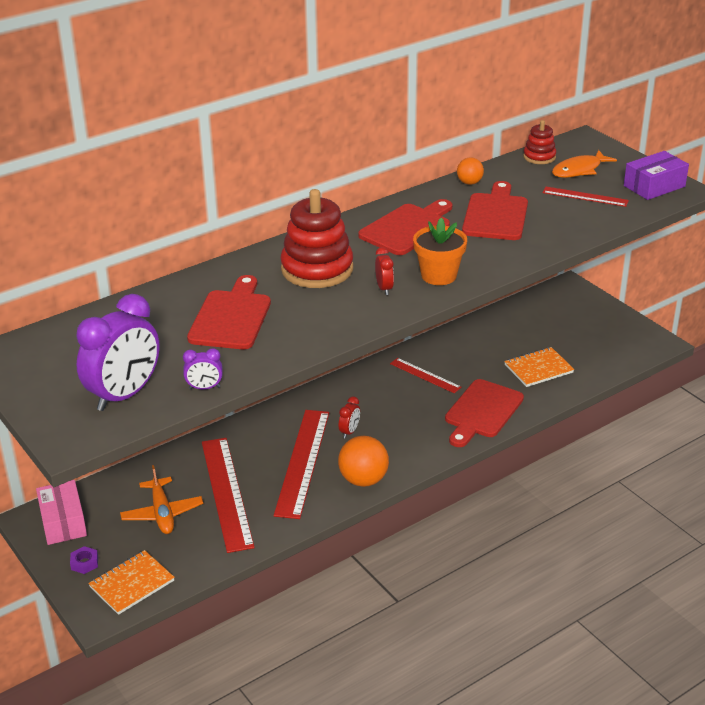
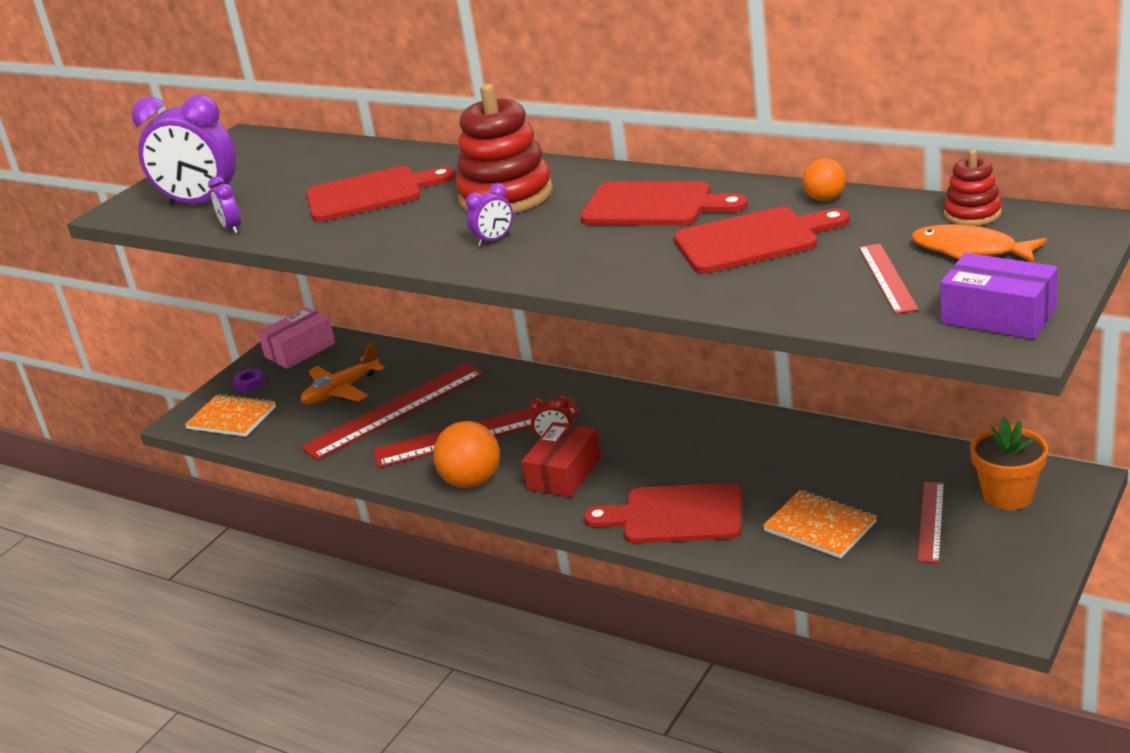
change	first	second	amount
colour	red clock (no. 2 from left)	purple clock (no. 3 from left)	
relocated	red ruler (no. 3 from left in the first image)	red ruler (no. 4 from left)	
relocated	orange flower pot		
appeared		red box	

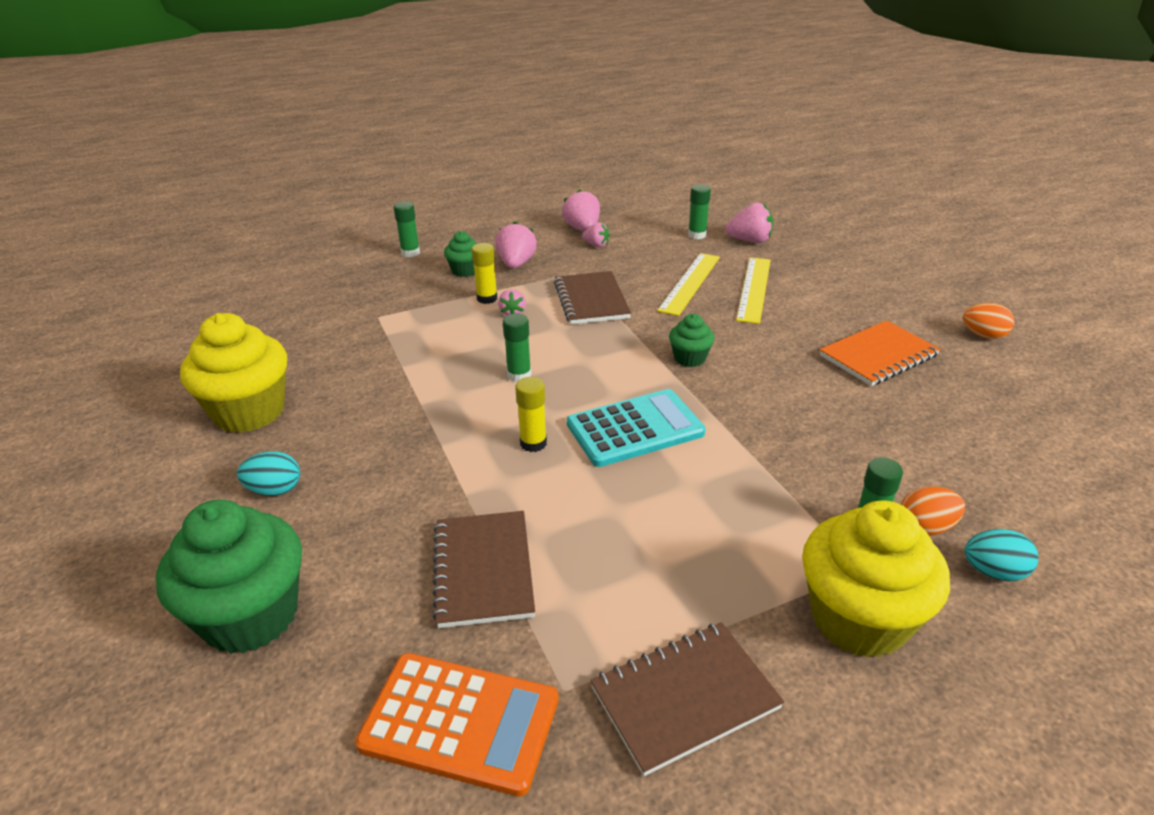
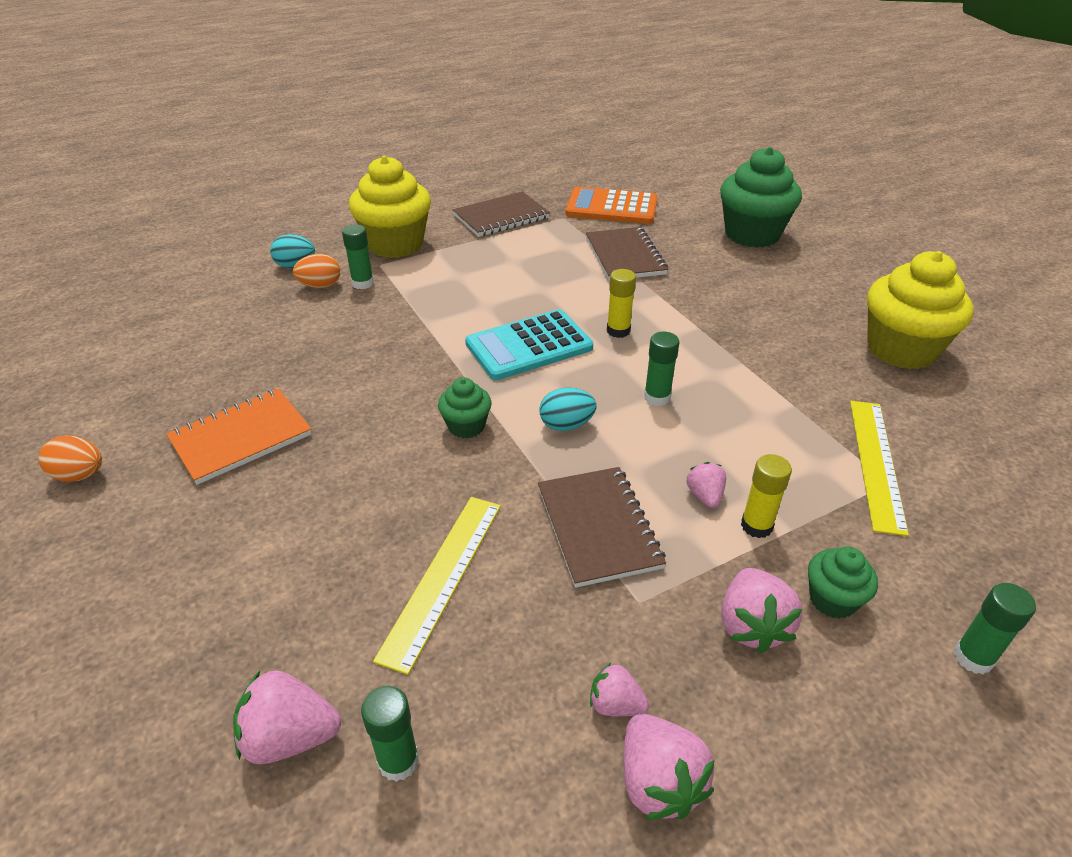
change	first	second	amount
relocated	turquoise egg (no. 1 from left in the first image)	turquoise egg (no. 2 from left)	
relocated	yellow ruler (no. 2 from left)		

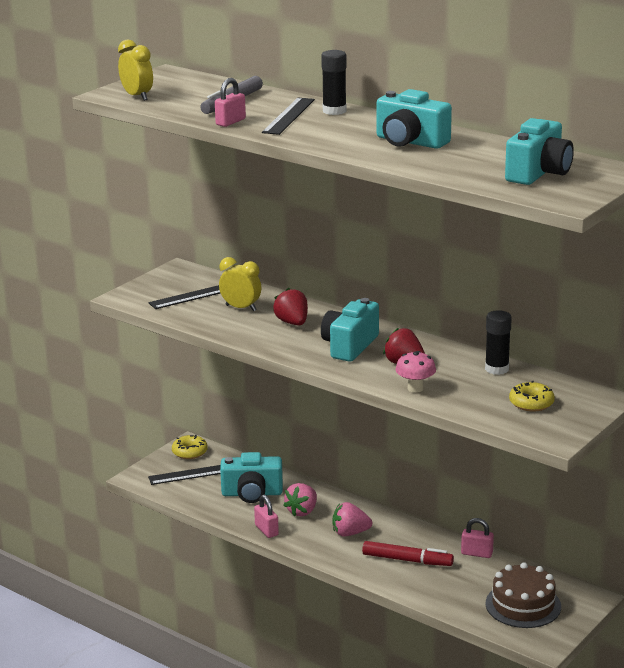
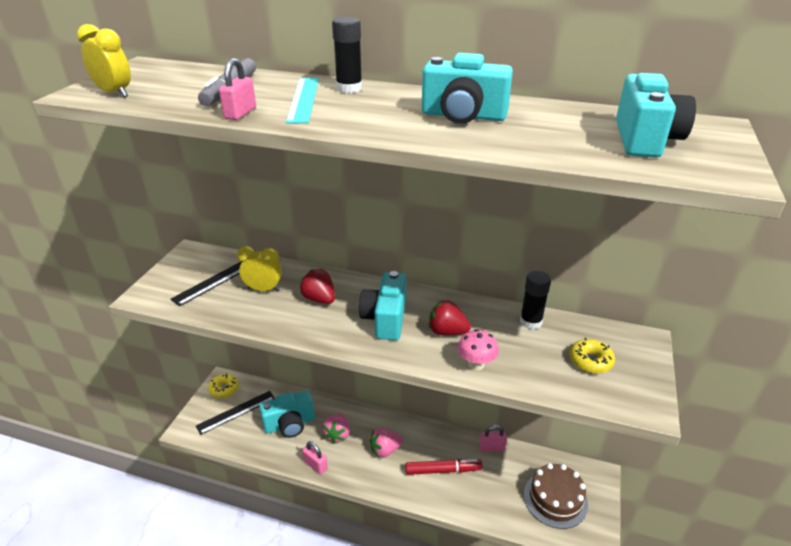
change	first	second	amount
colour	black ruler (no. 3 from left)	turquoise ruler	

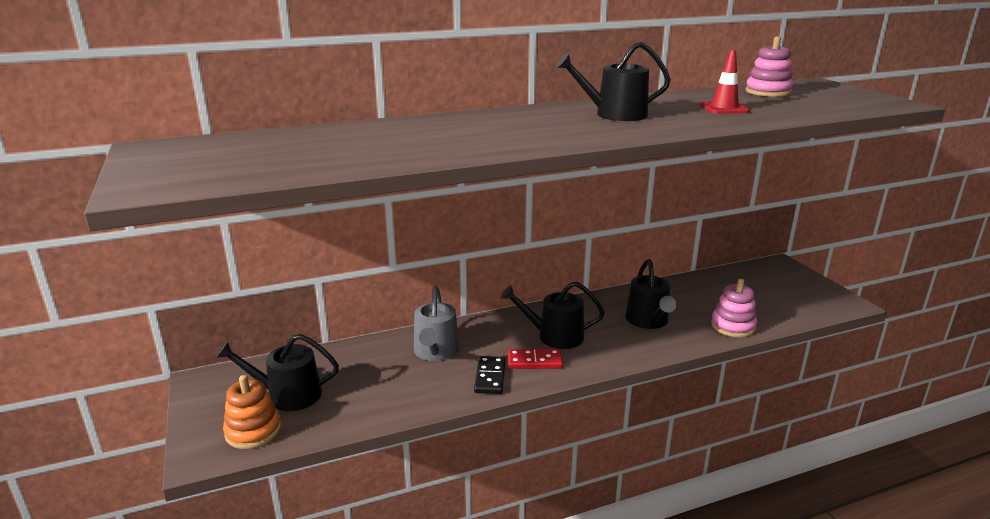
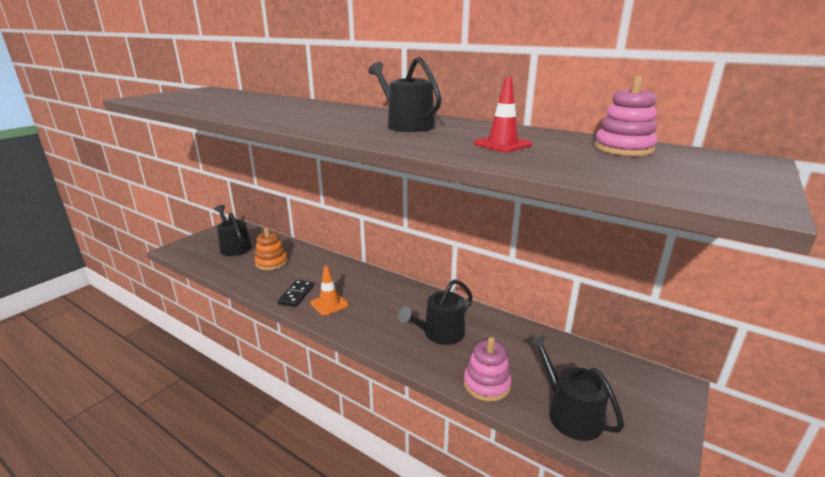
change	first	second	amount
relocated	orange stacking toy		
missing	grey watering can		
spun	black domino		45 degrees counterclockwise
relocated	black watering can (no. 2 from left in the first image)	black watering can (no. 4 from left)	
exchanged	red domino	orange traffic cone	

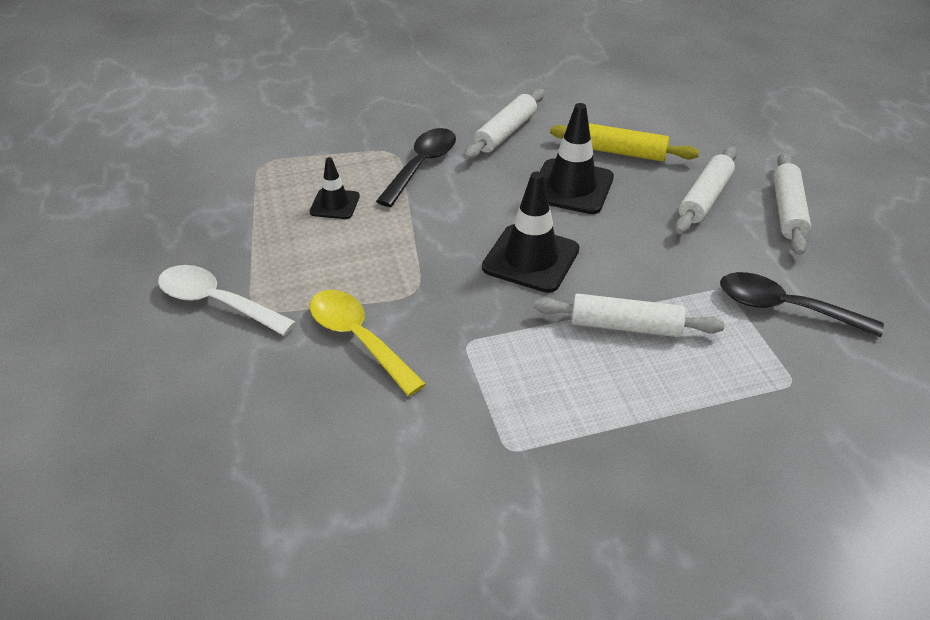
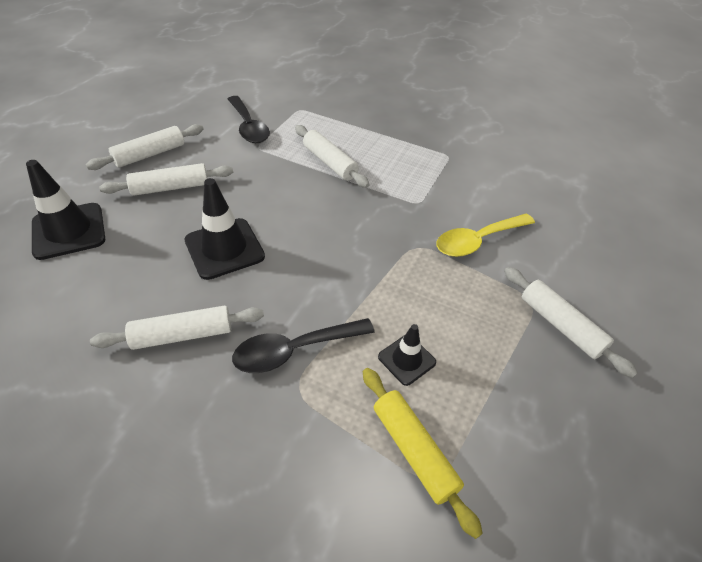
change	first	second	amount
exchanged	white spoon	white rolling pin (no. 5 from left)	
spun	yellow spoon		60 degrees clockwise
relocated	black traffic cone (no. 2 from left in the first image)	black traffic cone (no. 1 from left)	
relocated	yellow rolling pin		

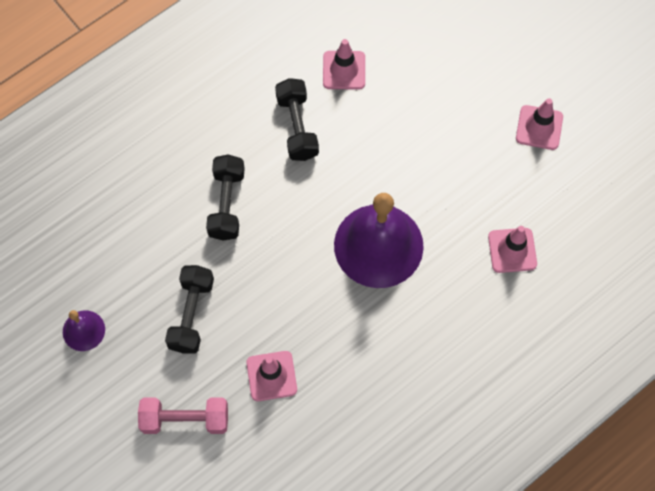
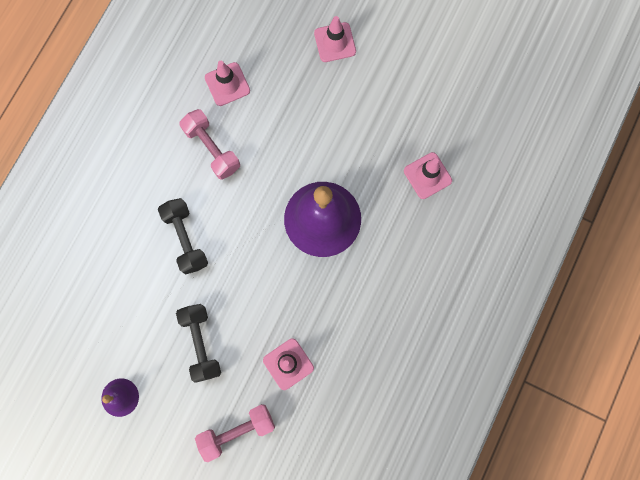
change	first	second	amount
colour	black dumbbell (no. 3 from left)	pink dumbbell (no. 1 from left)	
relocated	pink traffic cone (no. 4 from left in the first image)	pink traffic cone (no. 3 from left)	

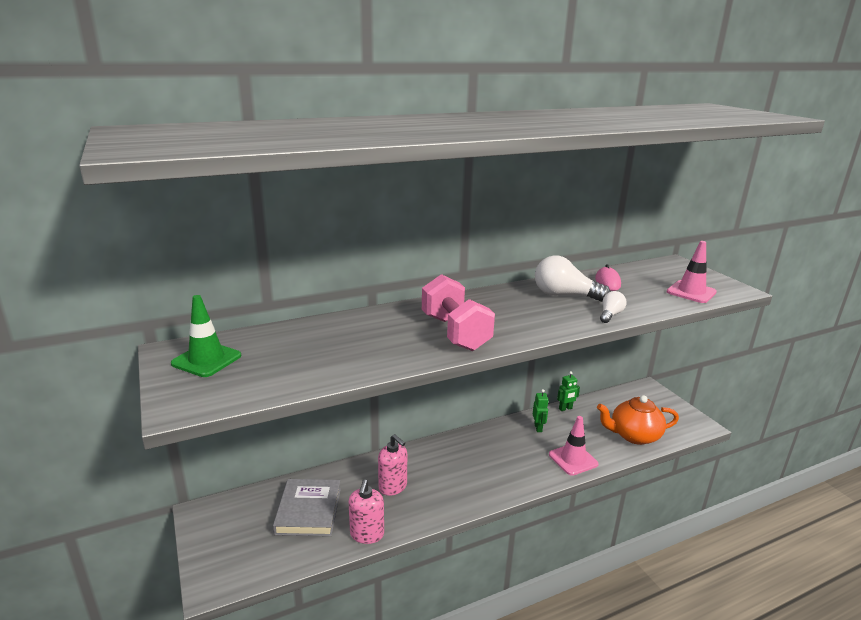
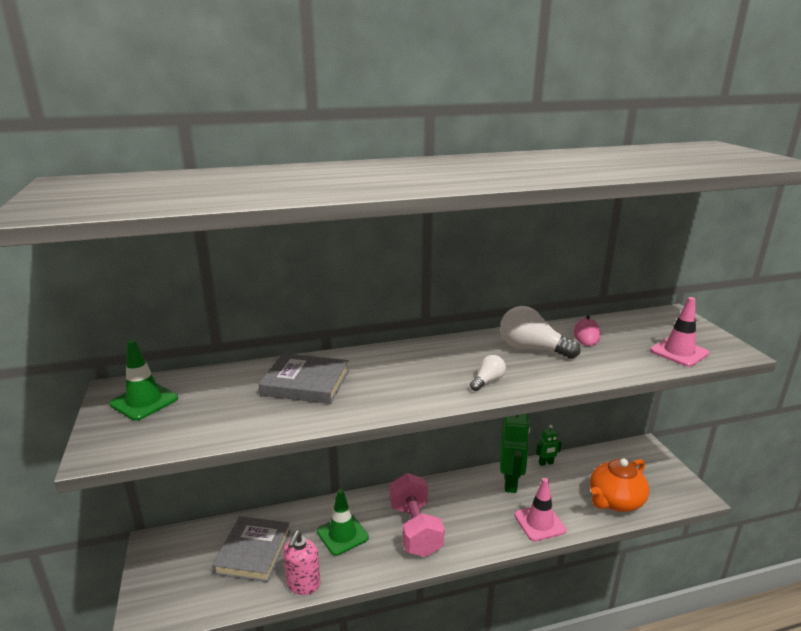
change	first	second	amount
exchanged	pink soap dispenser (no. 2 from left)	green traffic cone (no. 2 from left)	
relocated	pink dumbbell		
size	green robot (no. 1 from left)		x1.96
spun	orange teapot		45 degrees counterclockwise
relocated	white light bulb (no. 2 from left in the first image)	white light bulb (no. 1 from left)	
appeared		grey book (no. 2 from left)	

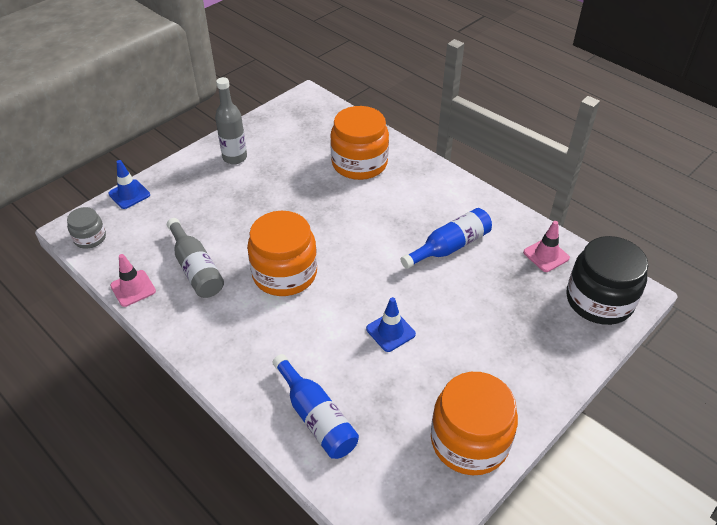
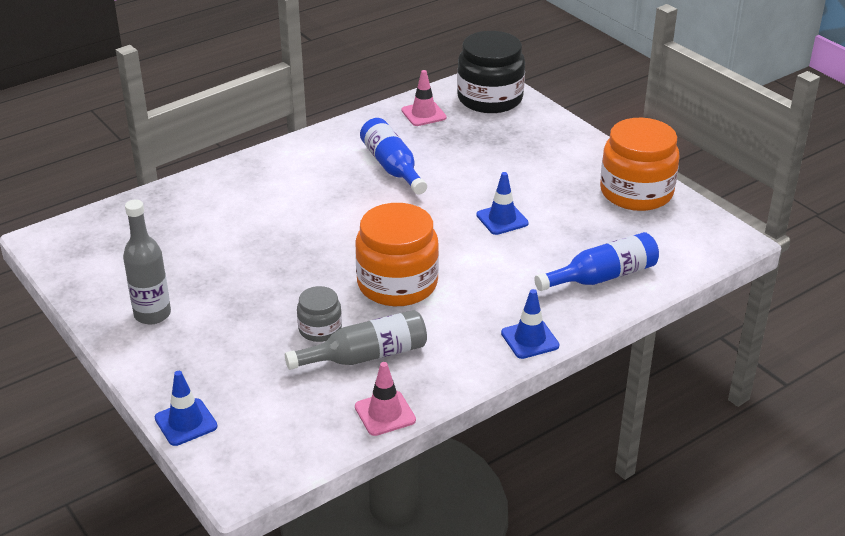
change	first	second	amount
relocated	grey jar		
missing	orange jar (no. 2 from left)		
appeared		blue traffic cone (no. 3 from left)	

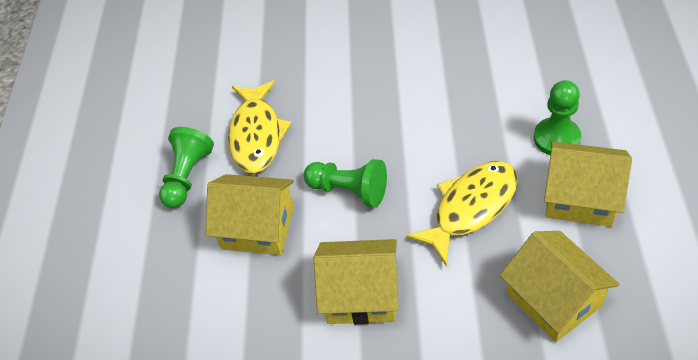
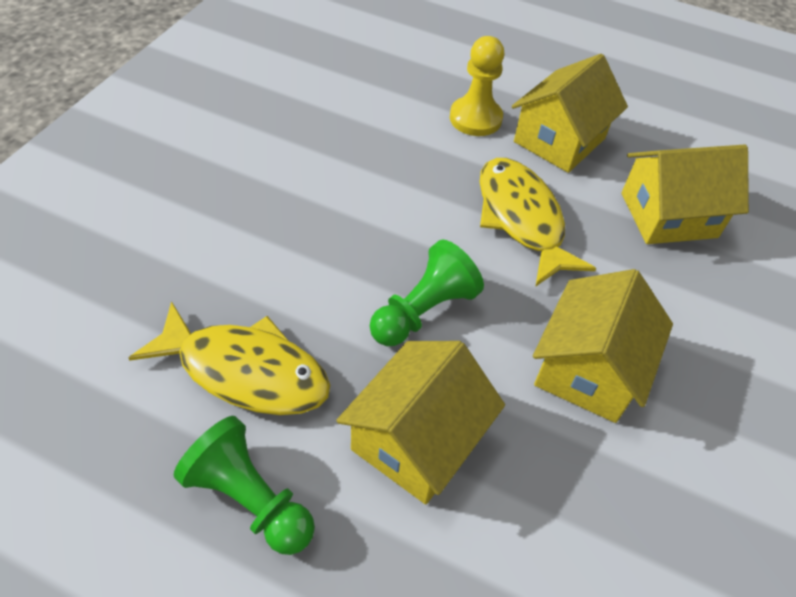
change	first	second	amount
colour	green pawn (no. 3 from left)	yellow pawn	

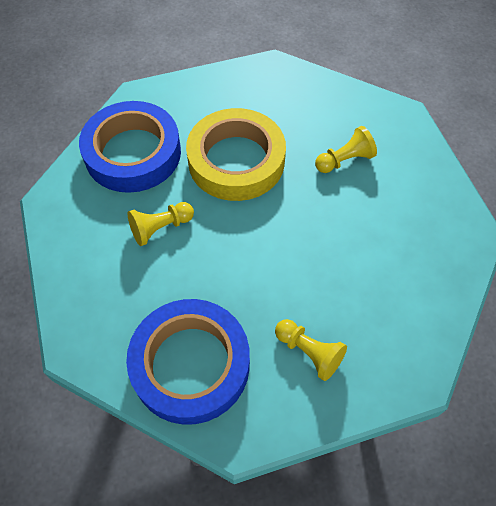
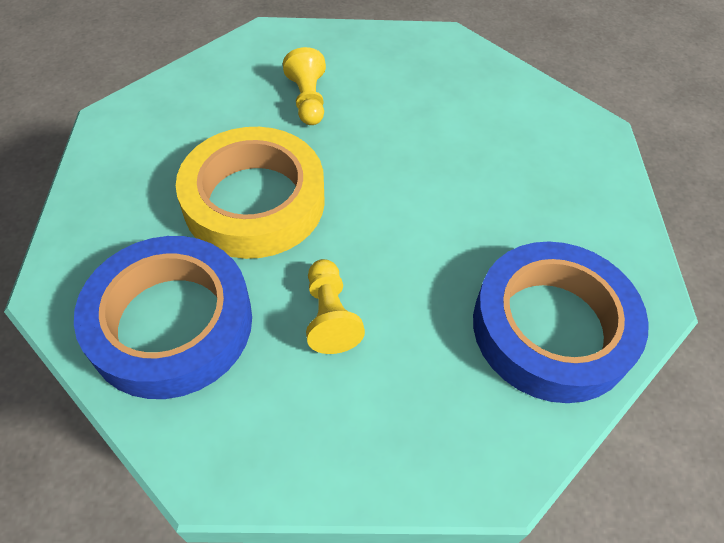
change	first	second	amount
missing	yellow pawn (no. 2 from left)		

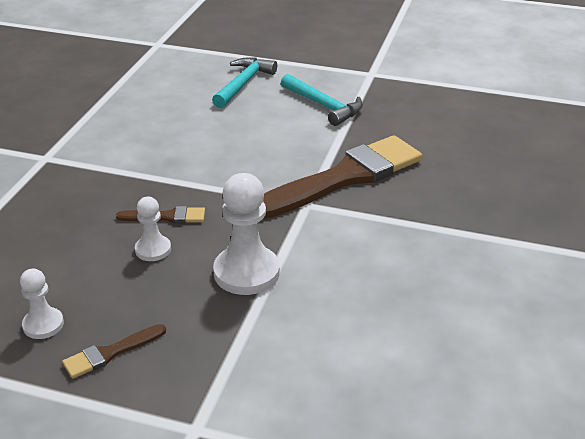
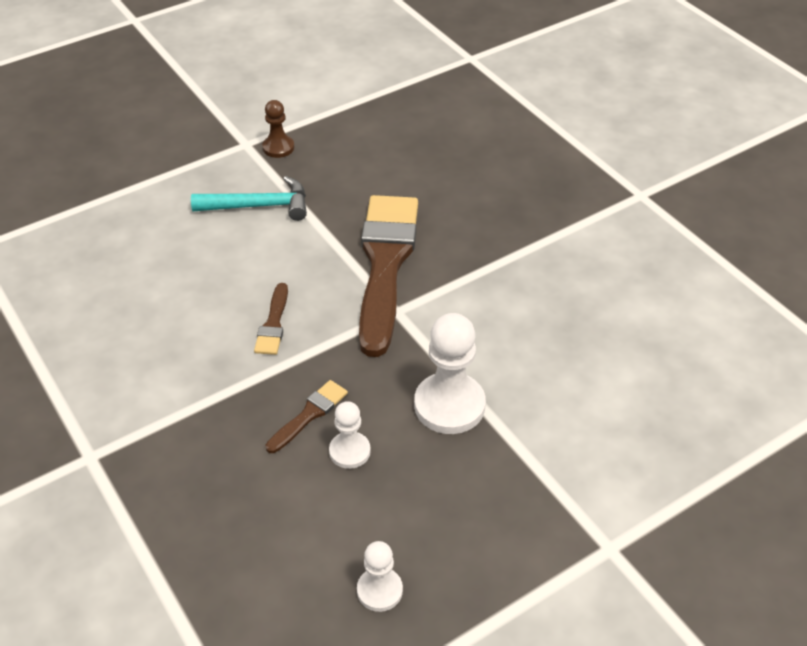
change	first	second	amount
relocated	brown brush (no. 1 from left)		
missing	turquoise hammer (no. 1 from left)		
appeared		brown pawn	

